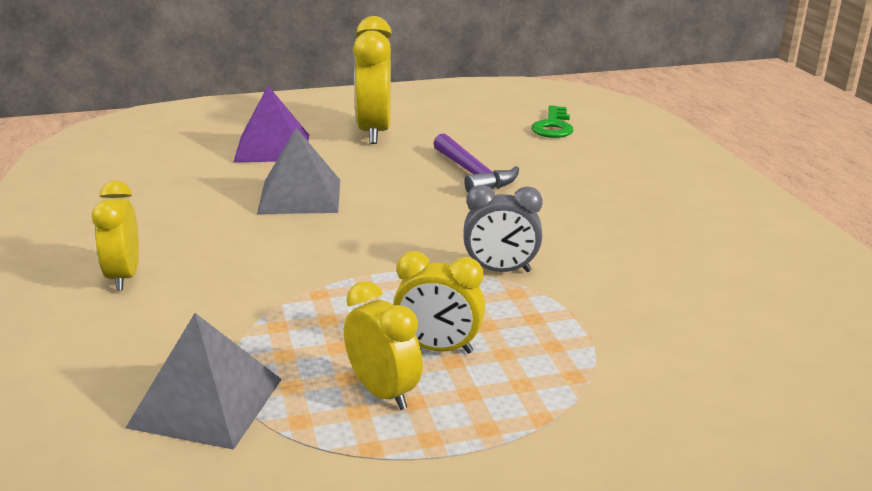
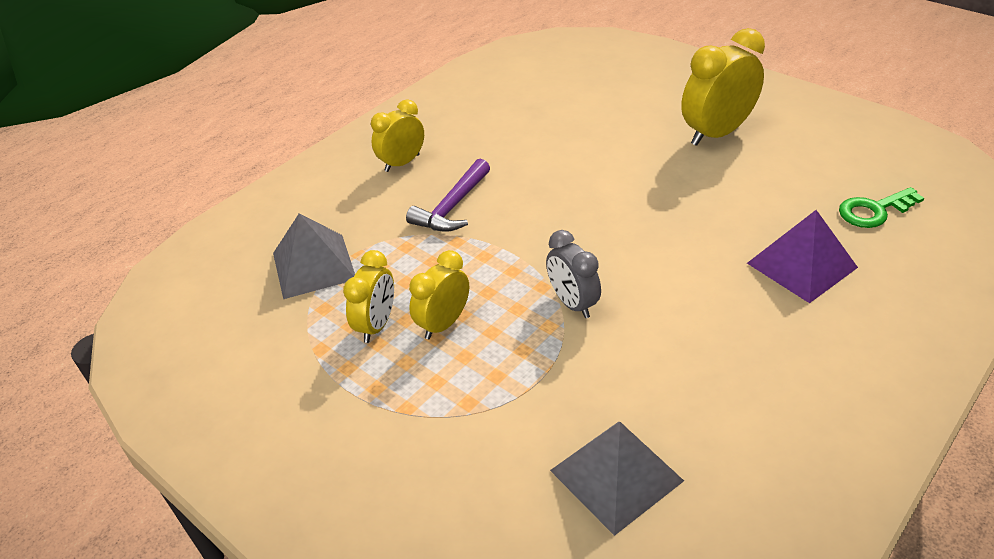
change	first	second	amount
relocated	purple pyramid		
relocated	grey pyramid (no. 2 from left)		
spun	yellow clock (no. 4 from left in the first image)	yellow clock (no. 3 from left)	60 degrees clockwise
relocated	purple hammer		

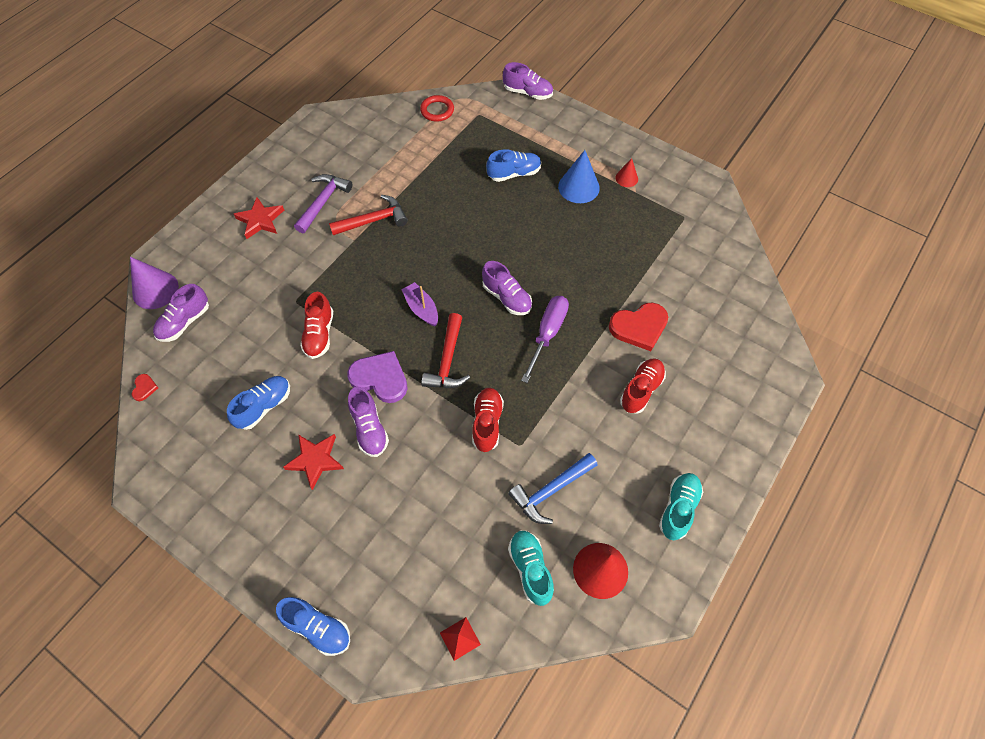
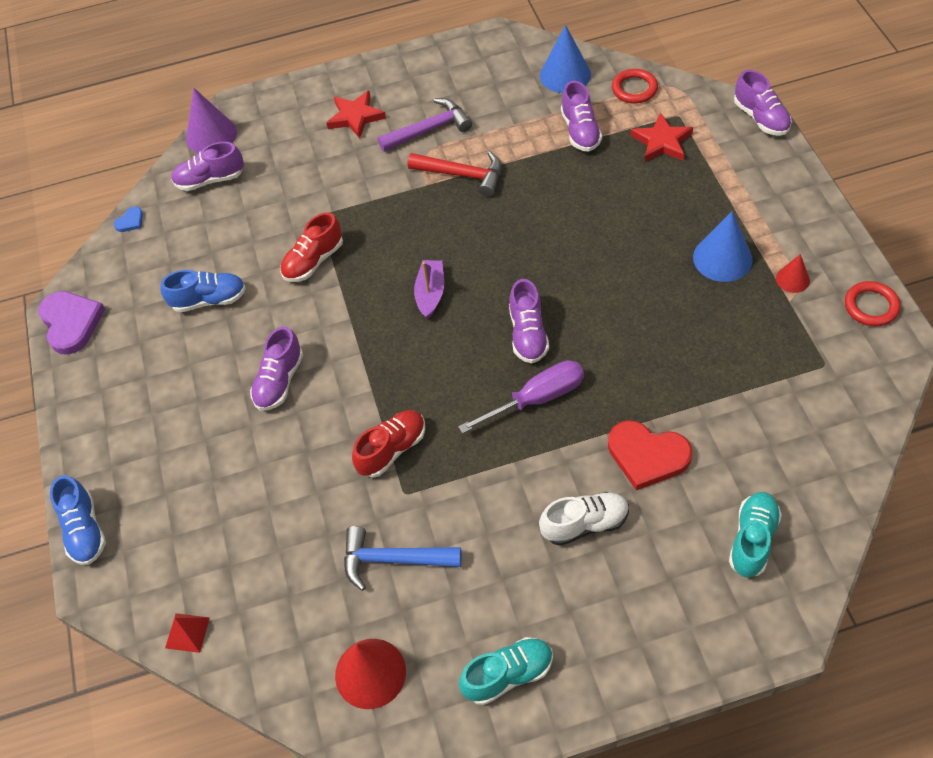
change	first	second	amount
colour	red heart (no. 1 from left)	blue heart	
relocated	red star (no. 2 from left)		
relocated	purple heart		
missing	red hammer (no. 2 from left)		
missing	blue shoe (no. 3 from left)		
relocated	turquoise shoe (no. 1 from left in the first image)	turquoise shoe (no. 2 from left)	
colour	red shoe (no. 3 from left)	white shoe	
appeared		blue cone (no. 1 from left)	
appeared		purple shoe (no. 4 from left)	
appeared		red ring (no. 2 from left)	

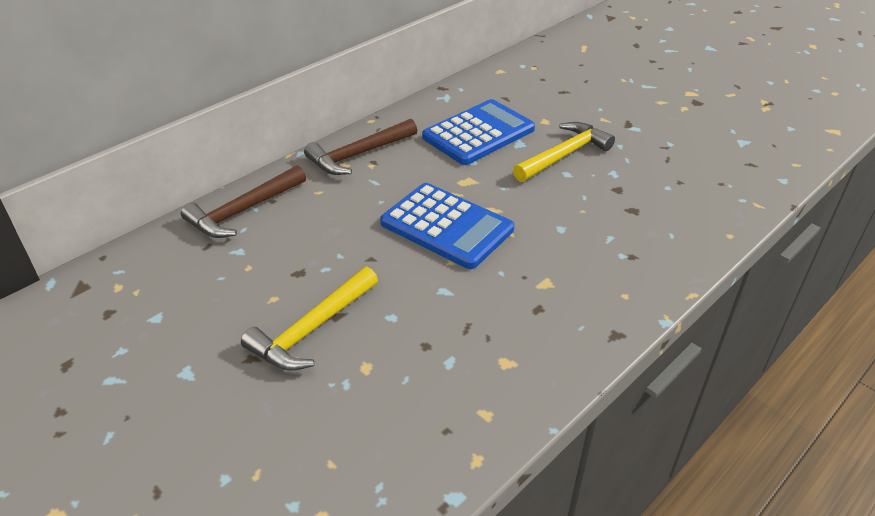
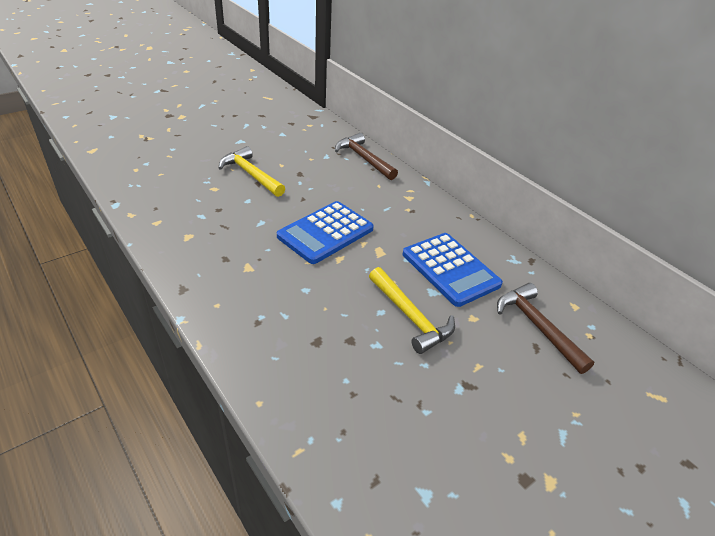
change	first	second	amount
relocated	brown hammer (no. 2 from left)		

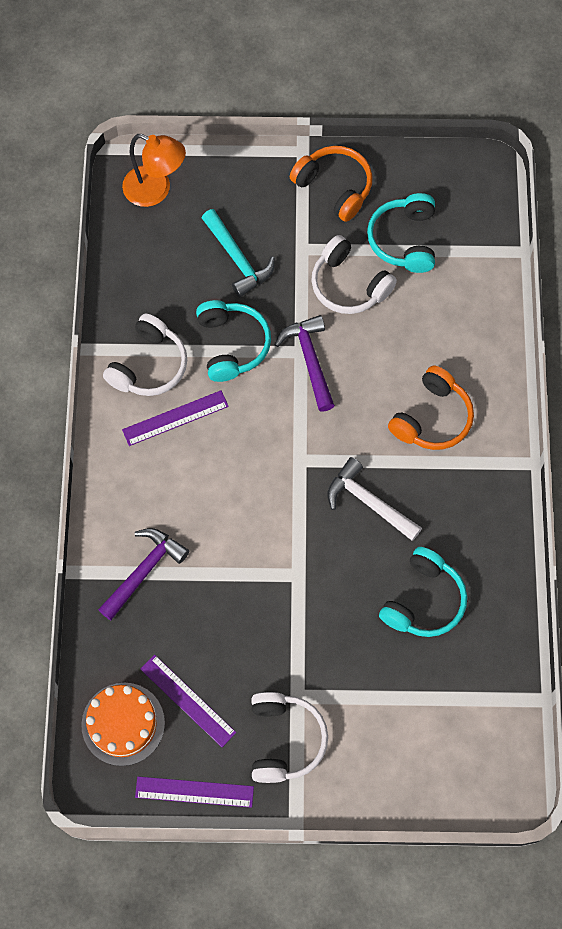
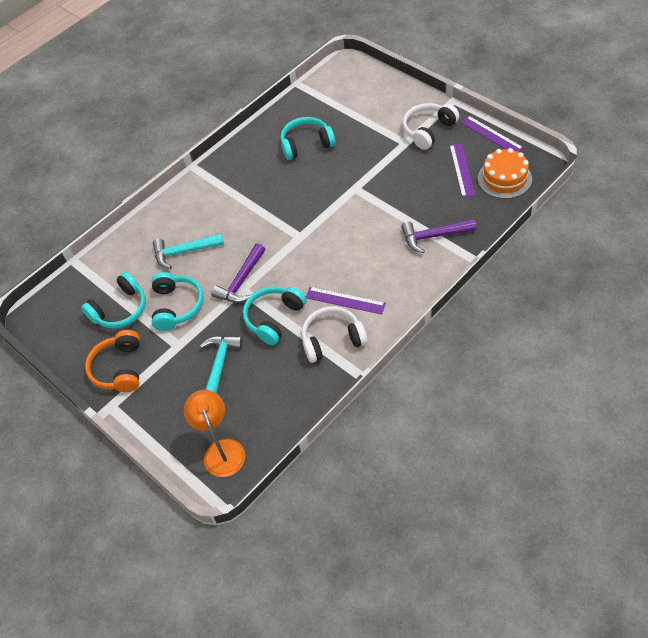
change	first	second	amount
colour	white headphones (no. 3 from left)	turquoise headphones (no. 2 from left)	
missing	white hammer		
missing	orange headphones (no. 2 from left)		
appeared		turquoise hammer (no. 1 from left)	

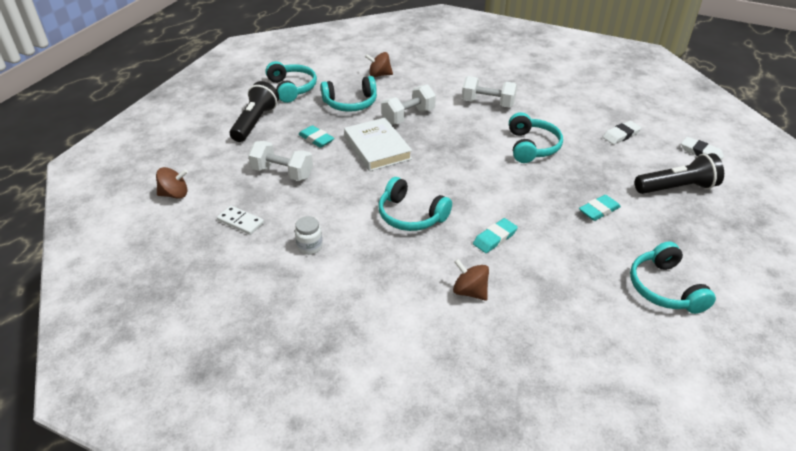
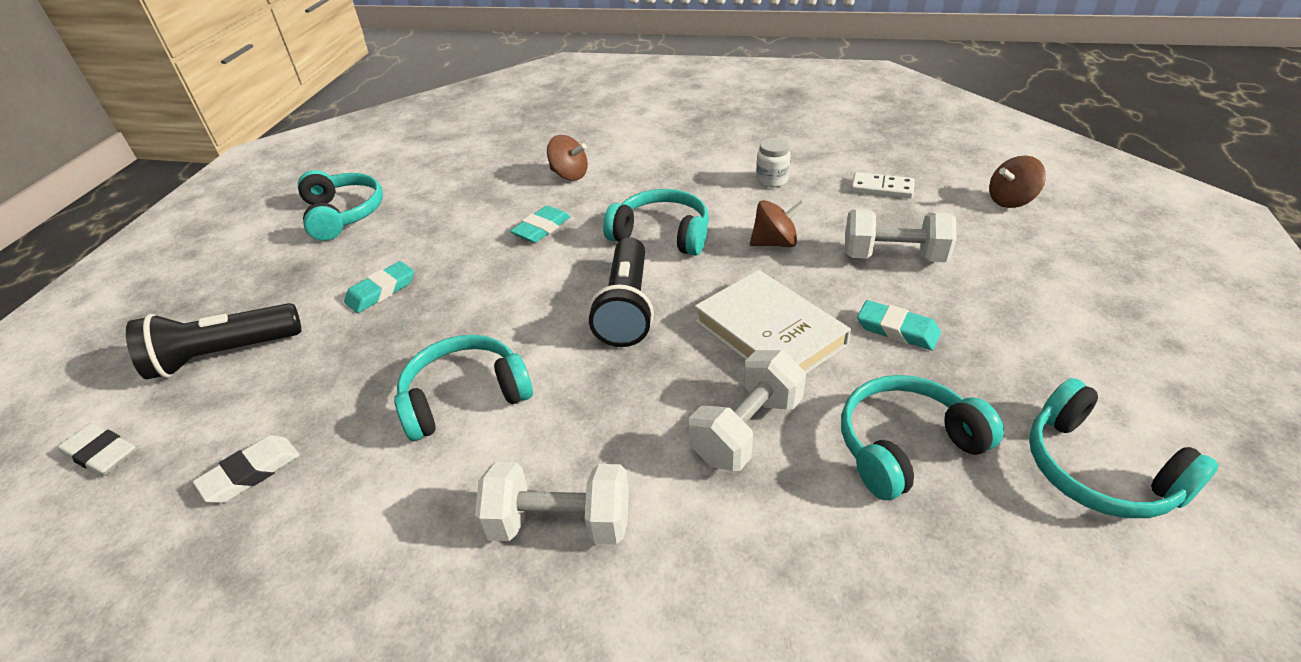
change	first	second	amount
relocated	black flashlight (no. 1 from left in the first image)	black flashlight (no. 2 from left)	
relocated	brown spinning top (no. 2 from left)		
spun	turquoise headphones (no. 4 from left in the first image)	turquoise headphones (no. 2 from left)	75 degrees clockwise

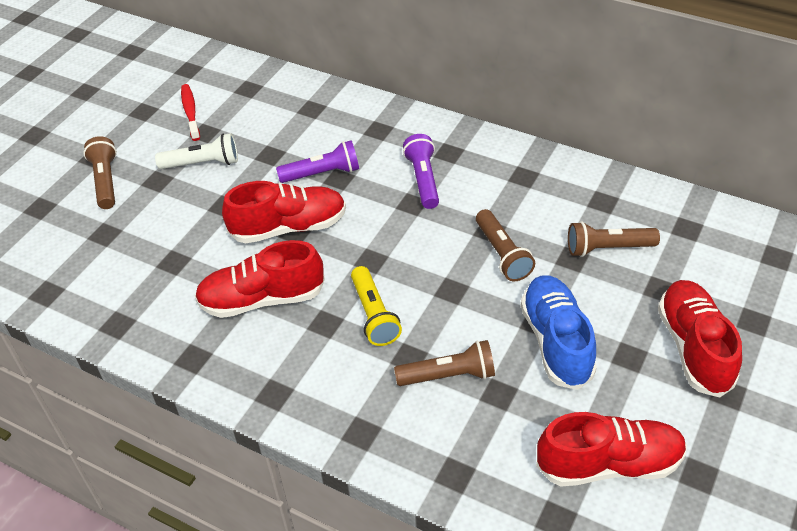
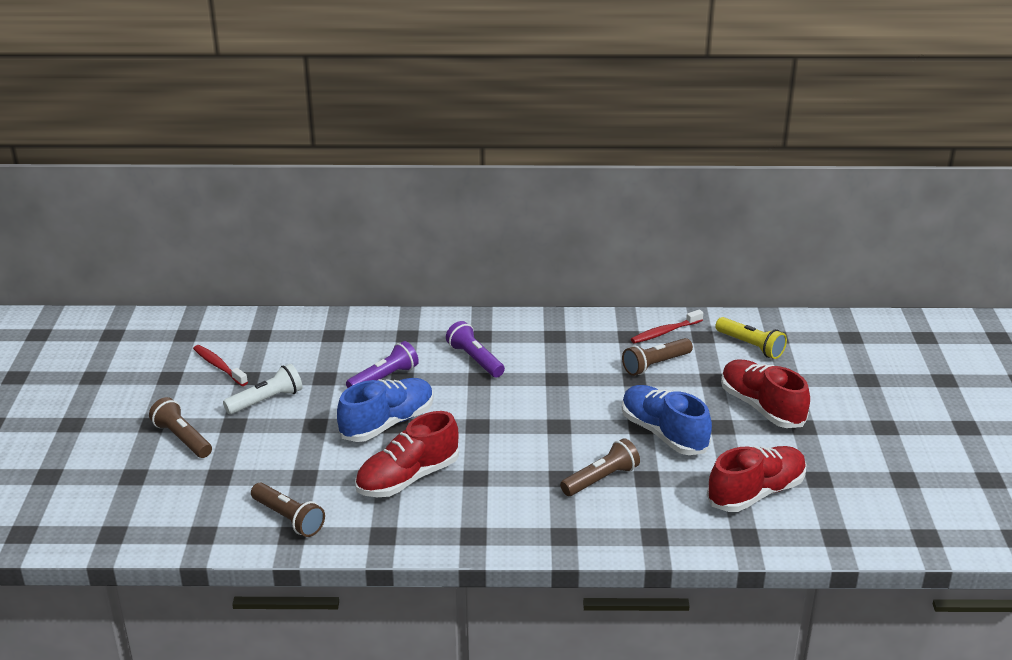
change	first	second	amount
colour	red shoe (no. 2 from left)	blue shoe (no. 1 from left)	
relocated	yellow flashlight		
relocated	brown flashlight (no. 3 from left in the first image)	brown flashlight (no. 2 from left)	
appeared		red toothbrush (no. 2 from left)	

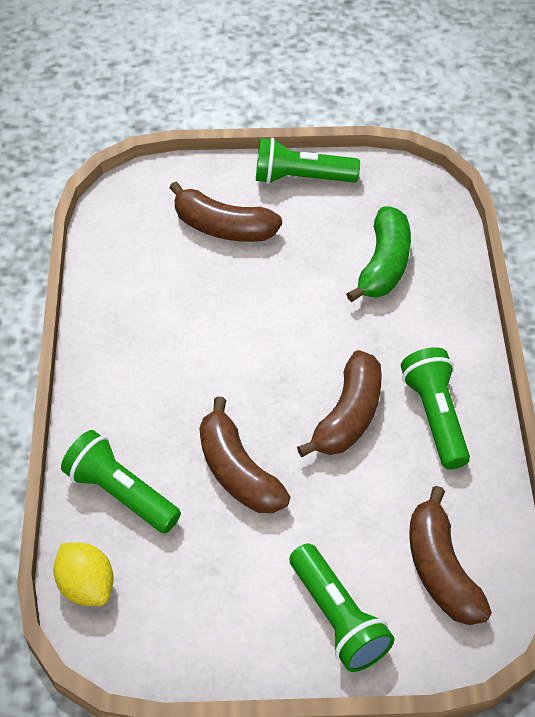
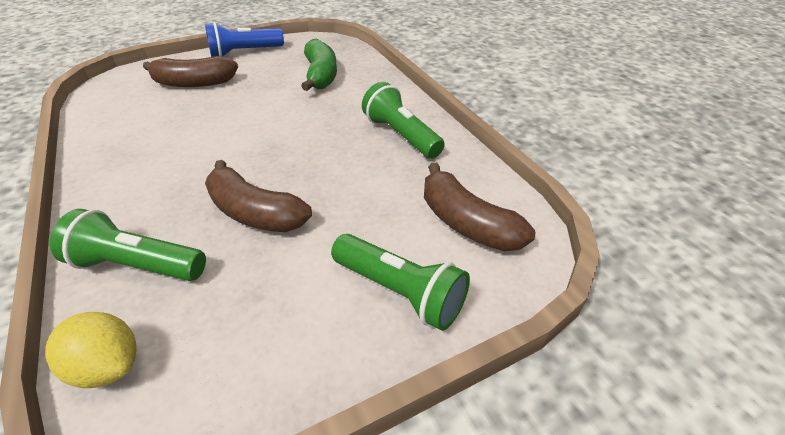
change	first	second	amount
colour	green flashlight (no. 2 from left)	blue flashlight	
missing	brown banana (no. 3 from left)		

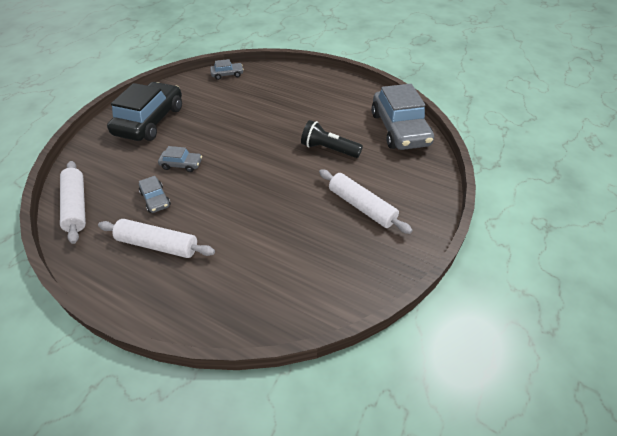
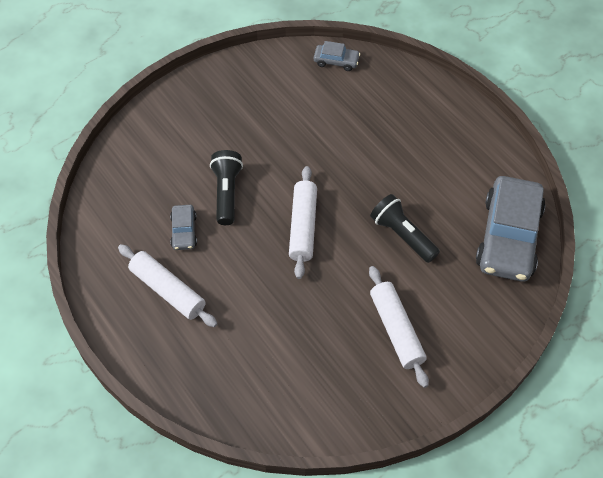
change	first	second	amount
relocated	white rolling pin (no. 1 from left in the first image)	white rolling pin (no. 2 from left)	
missing	black car		
exchanged	grey car (no. 2 from left)	black flashlight (no. 1 from left)	

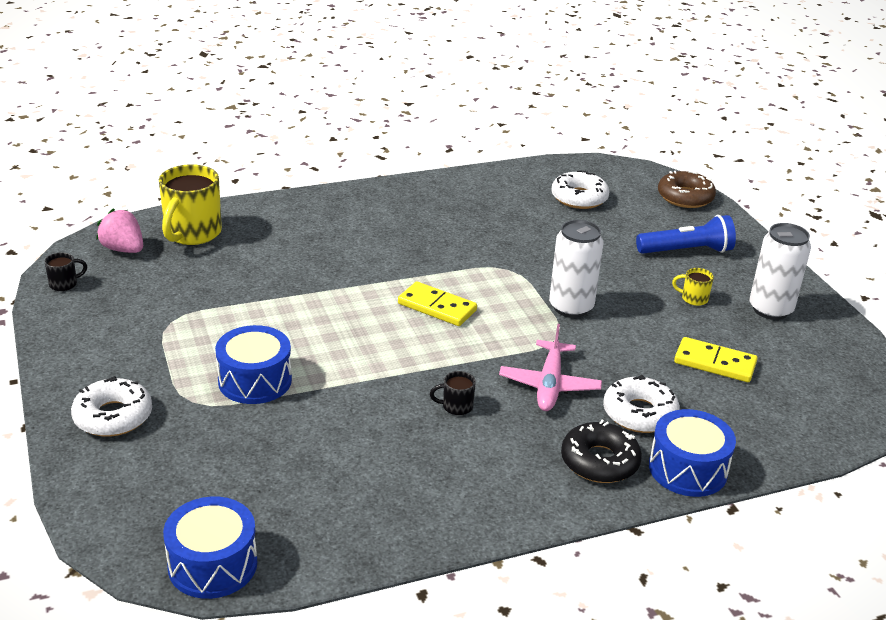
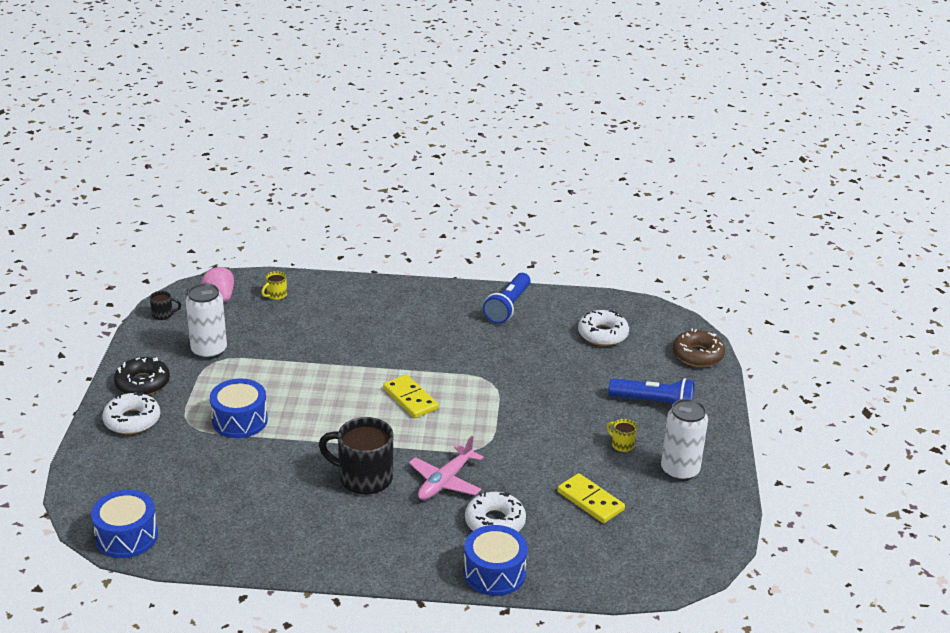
change	first	second	amount
size	yellow mug (no. 1 from left)		x0.45
size	black mug (no. 2 from left)		x2.23
relocated	white can (no. 1 from left)		
relocated	black donut		
appeared		blue flashlight (no. 1 from left)	

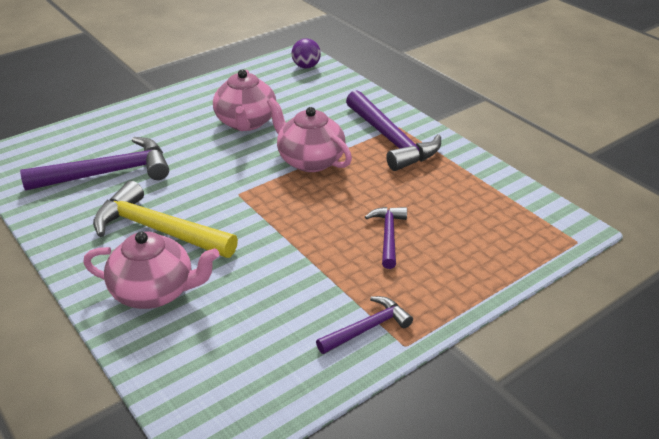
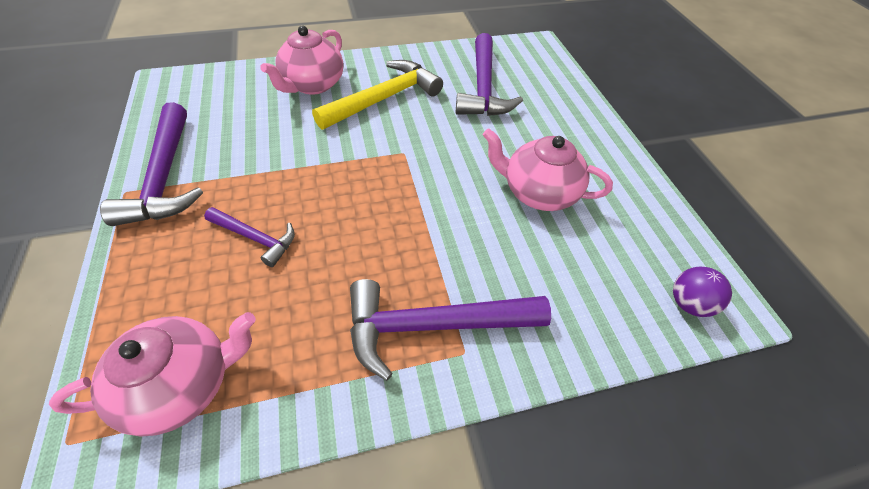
change	first	second	amount
relocated	pink teapot (no. 3 from left in the first image)	pink teapot (no. 1 from left)	
size	purple hammer (no. 2 from left in the first image)	purple hammer (no. 1 from left)	x1.79

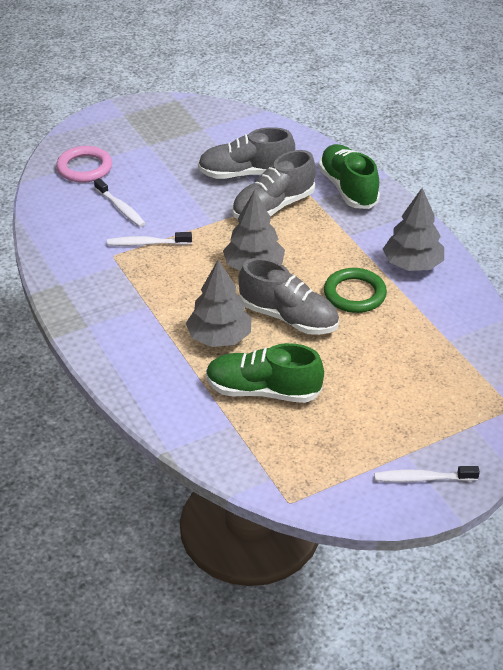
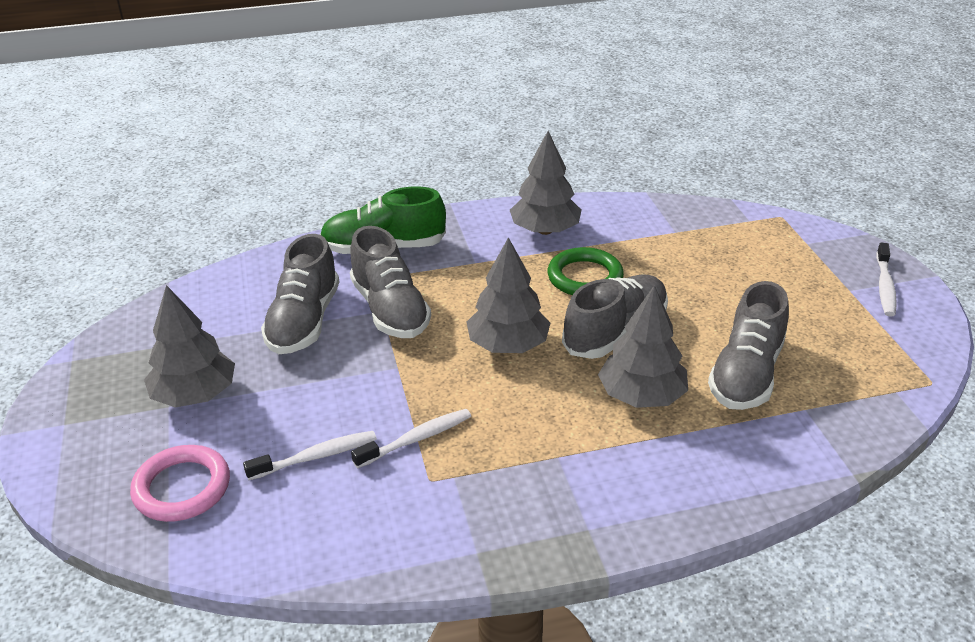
change	first	second	amount
spun	white toothbrush (no. 2 from left)		135 degrees counterclockwise
colour	green shoe (no. 1 from left)	grey shoe (no. 4 from left)	
appeared		grey tree (no. 1 from left)	

